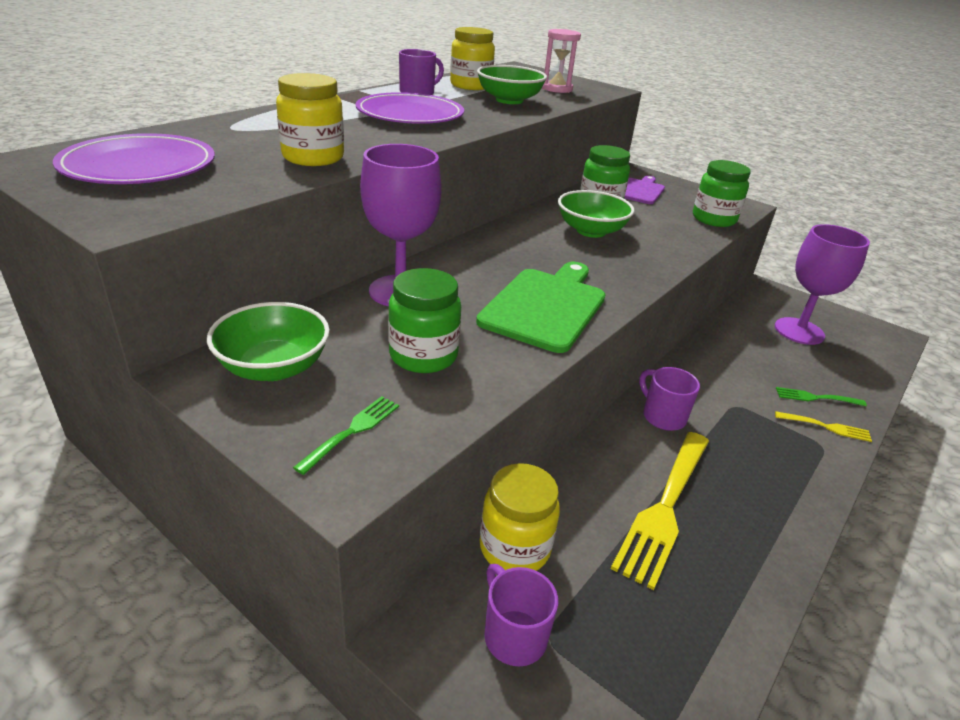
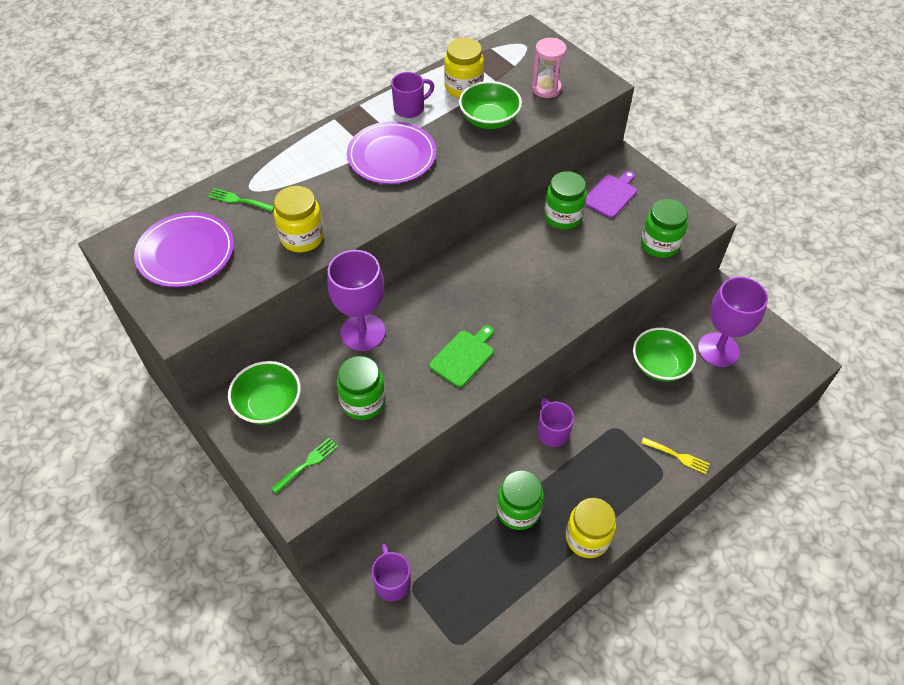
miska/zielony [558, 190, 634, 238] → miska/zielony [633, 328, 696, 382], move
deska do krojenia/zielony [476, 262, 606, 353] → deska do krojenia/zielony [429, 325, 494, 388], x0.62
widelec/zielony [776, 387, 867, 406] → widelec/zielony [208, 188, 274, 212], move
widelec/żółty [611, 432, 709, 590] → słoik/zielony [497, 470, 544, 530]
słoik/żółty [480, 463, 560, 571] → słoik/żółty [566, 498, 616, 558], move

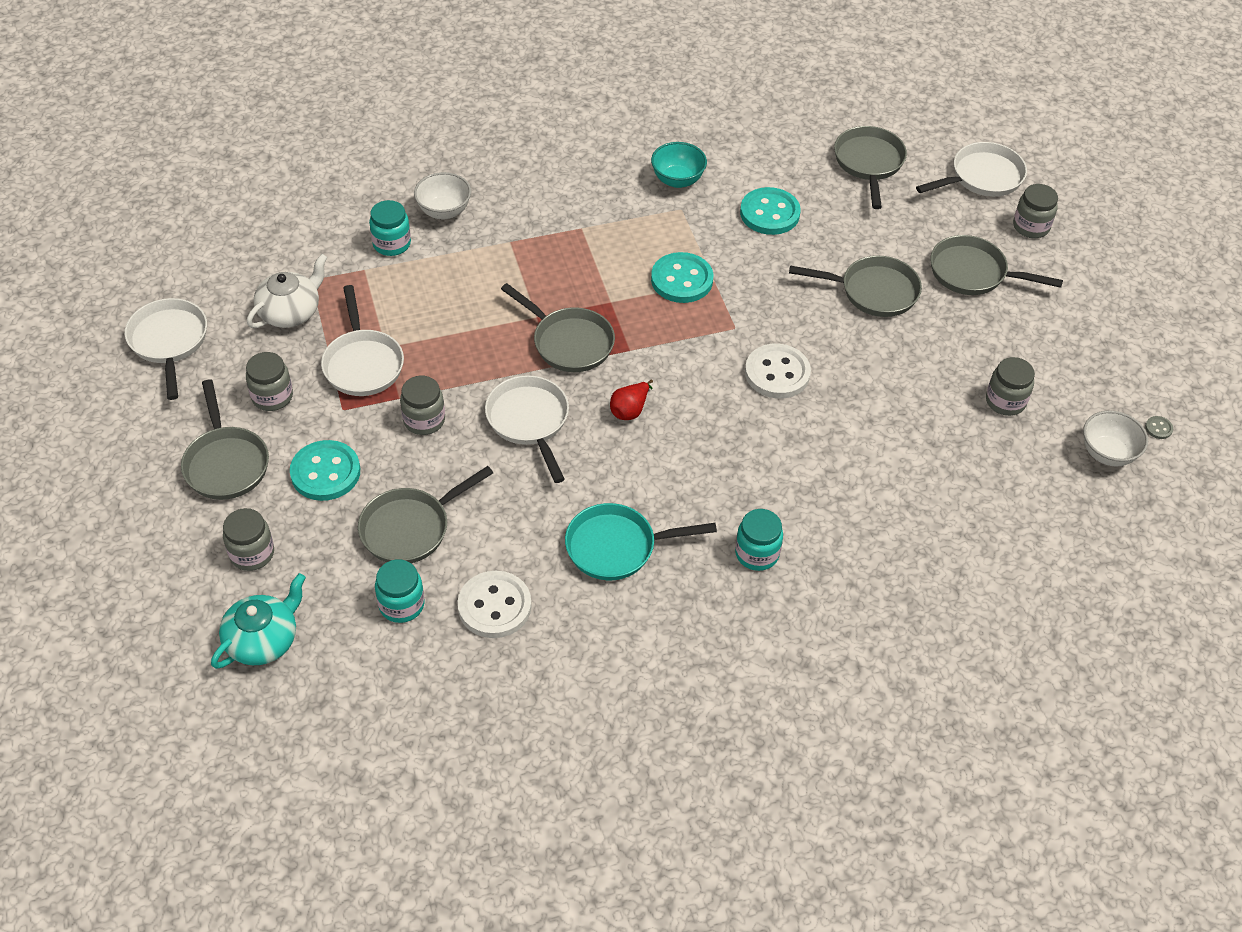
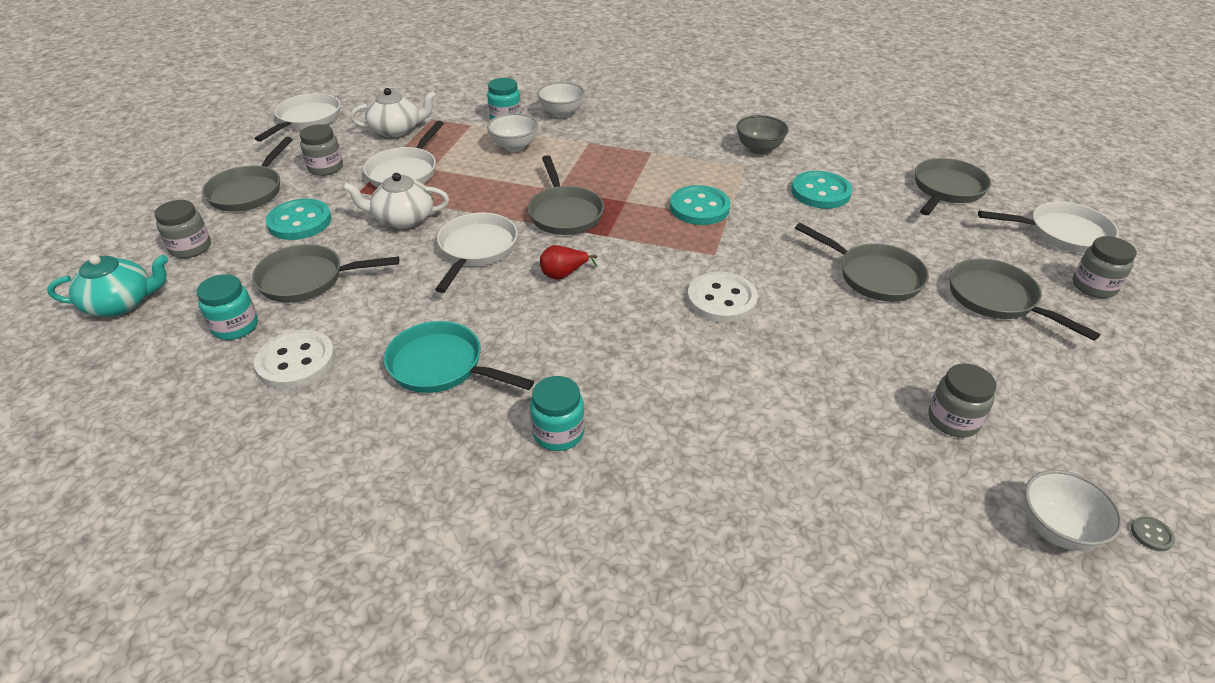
miska/turkusowy [651, 142, 707, 188] → miska/szary [736, 115, 789, 154]
słoik/szary [400, 376, 445, 435] → imbryk/biały [343, 173, 449, 229]
- → miska/biały [487, 113, 538, 152]

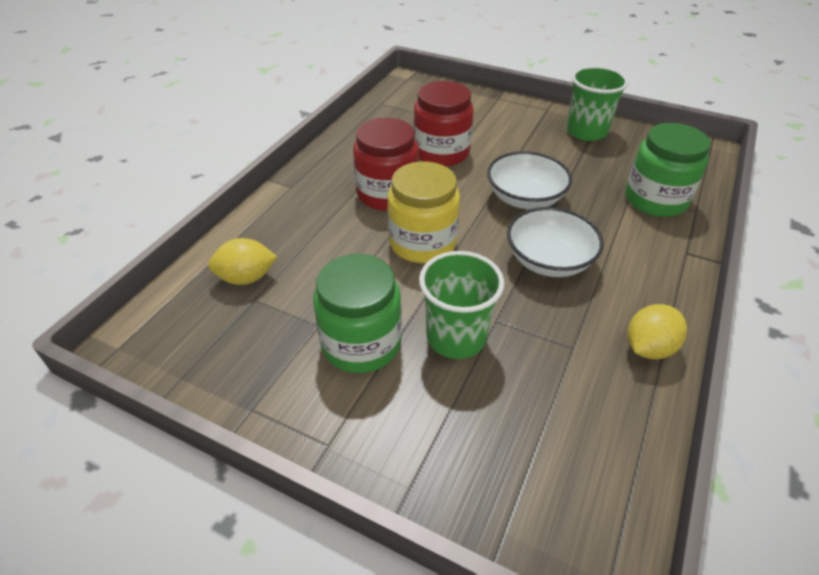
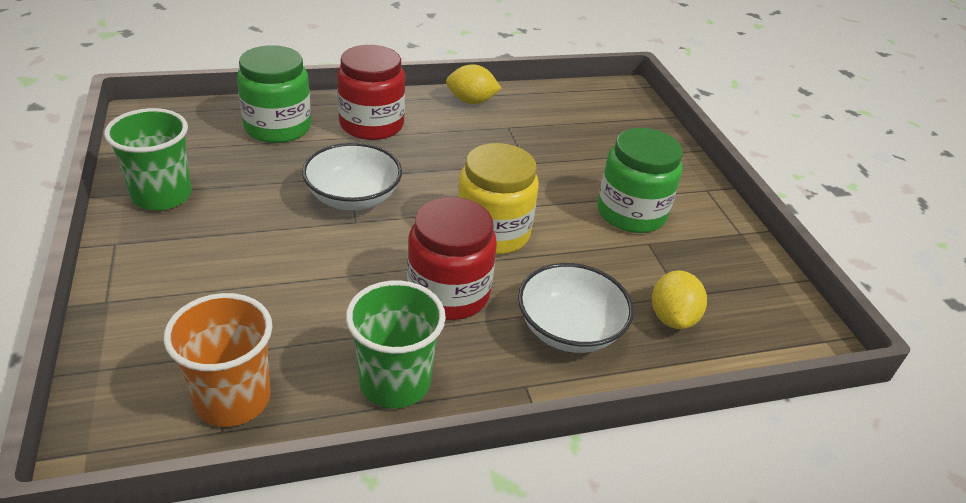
słoik/czerwony [414, 81, 474, 167] → słoik/czerwony [337, 45, 405, 140], move
miska/biały [507, 207, 604, 277] → miska/biały [518, 263, 634, 353], move
cytryna/żółty [208, 238, 277, 285] → cytryna/żółty [652, 270, 707, 329], 60 degrees clockwise
szklanka/zielony [419, 251, 504, 359] → szklanka/zielony [346, 280, 446, 408], move
- → szklanka/pomarańczowy [164, 293, 272, 427]

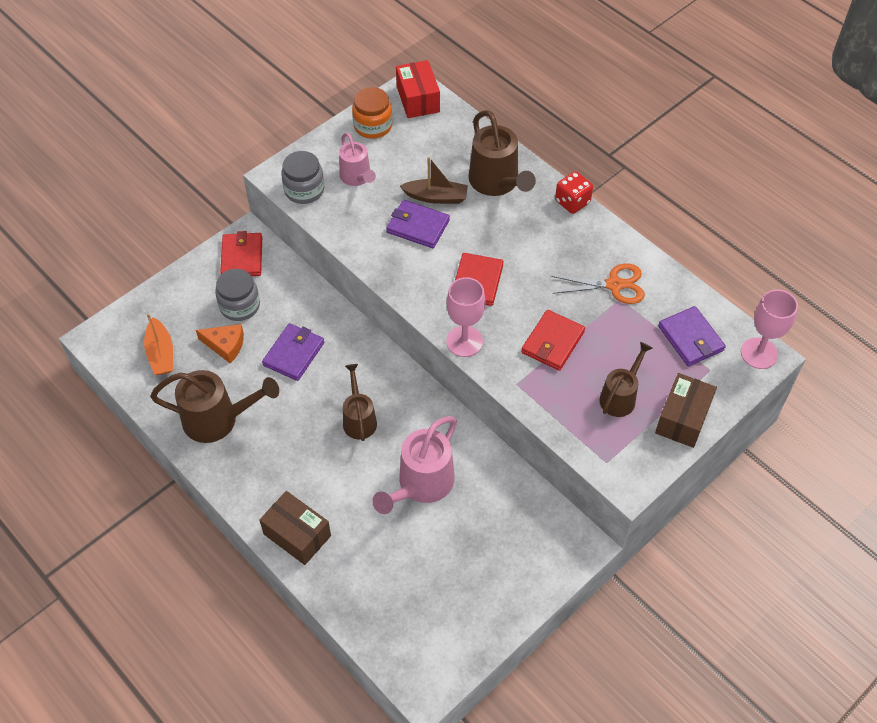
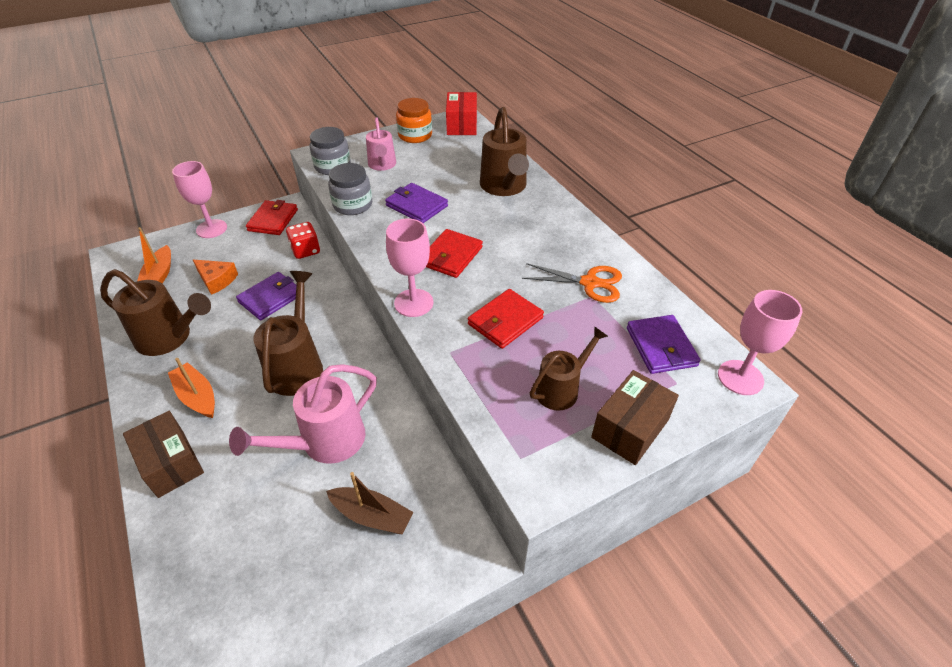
łódka/brązowy [400, 157, 468, 204] → łódka/brązowy [326, 472, 413, 534], move
kostka do gry/czerwony [555, 171, 593, 214] → kostka do gry/czerwony [286, 222, 320, 259], move
słoik/szary [215, 269, 260, 321] → słoik/szary [328, 163, 372, 215], move
konewka/brązowy [343, 364, 377, 441] → konewka/brązowy [254, 271, 323, 396], x1.58
- → kielich/różowy [172, 161, 227, 238]
- → łódka/pomarańczowy [168, 358, 215, 418]

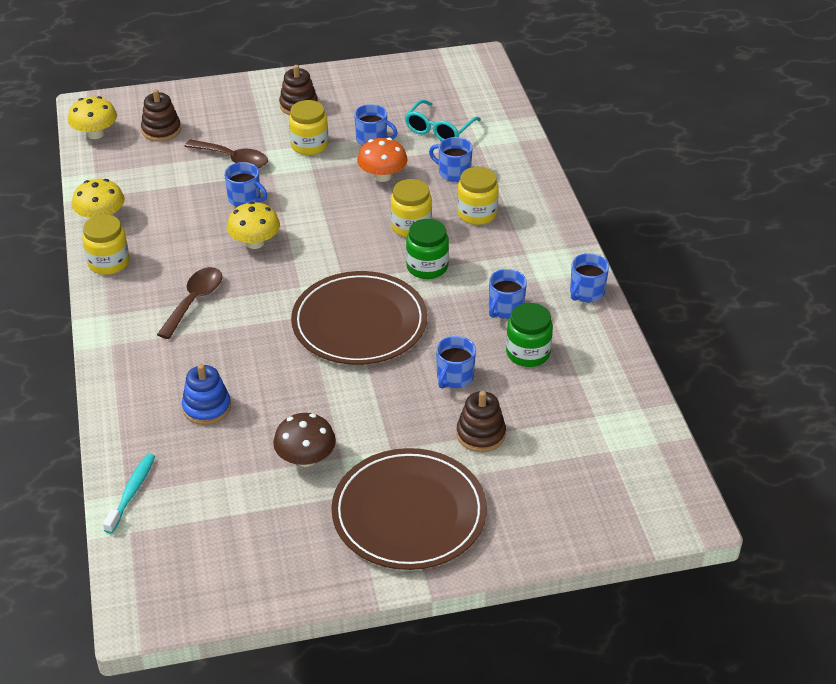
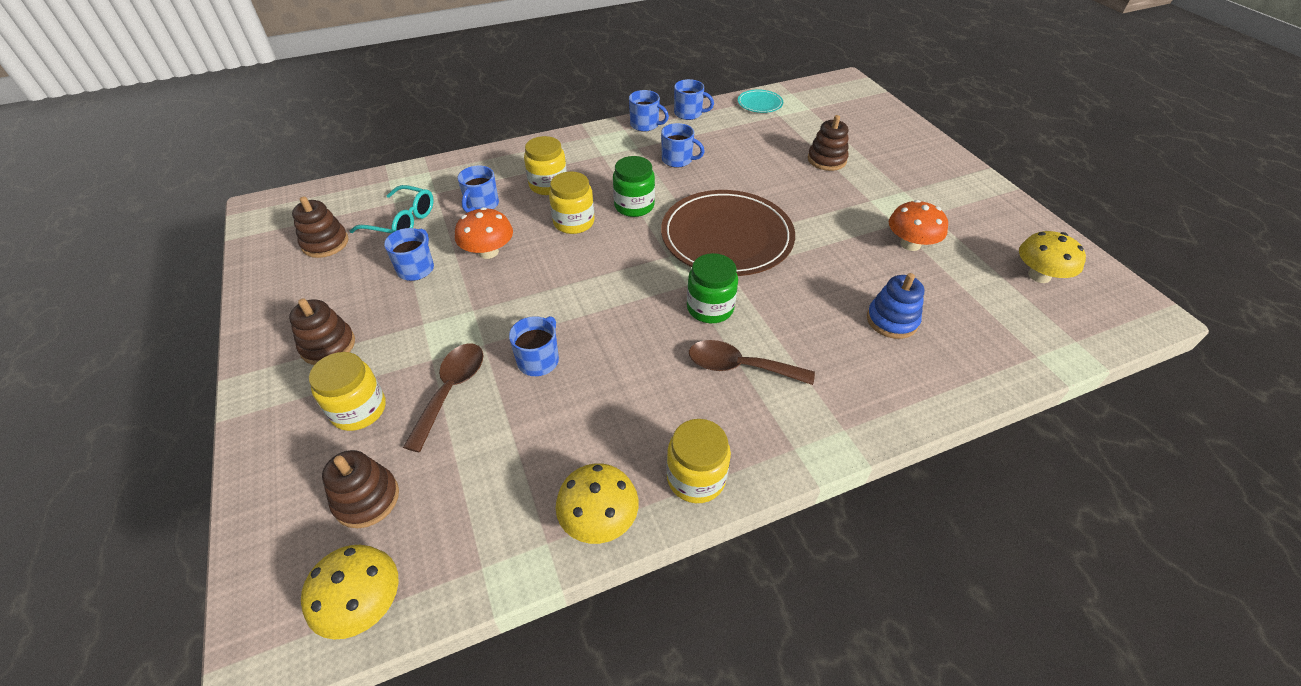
słoik/żółty [289, 100, 328, 155] → słoik/żółty [309, 352, 386, 431], move
grzyb/żółty [227, 202, 280, 249] → grzyb/żółty [1019, 231, 1086, 283], move
słoik/zielony [506, 303, 553, 367] → słoik/zielony [687, 253, 738, 323], move
kubek/niebieski [436, 336, 476, 389] → kubek/niebieski [674, 79, 714, 120], move
grzyb/brązowy [273, 413, 336, 467] → grzyb/pomarańczowy [889, 200, 948, 251]
talerz/brązowy [331, 448, 487, 570] → -
szczoteczka do zębów/turkusowy [103, 453, 155, 534] → -
- → talerz/turkusowy [738, 90, 783, 113]
- → zabawka nakładanka/brązowy [292, 196, 349, 258]

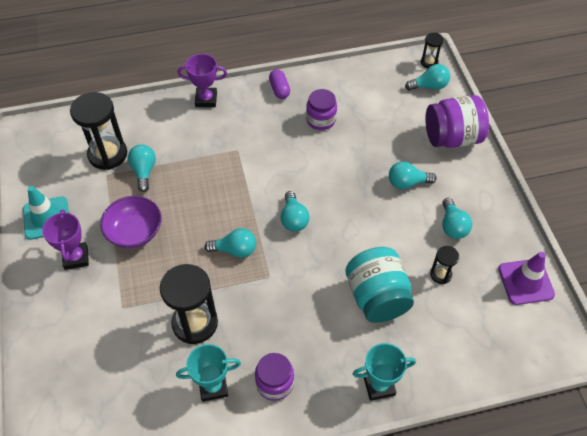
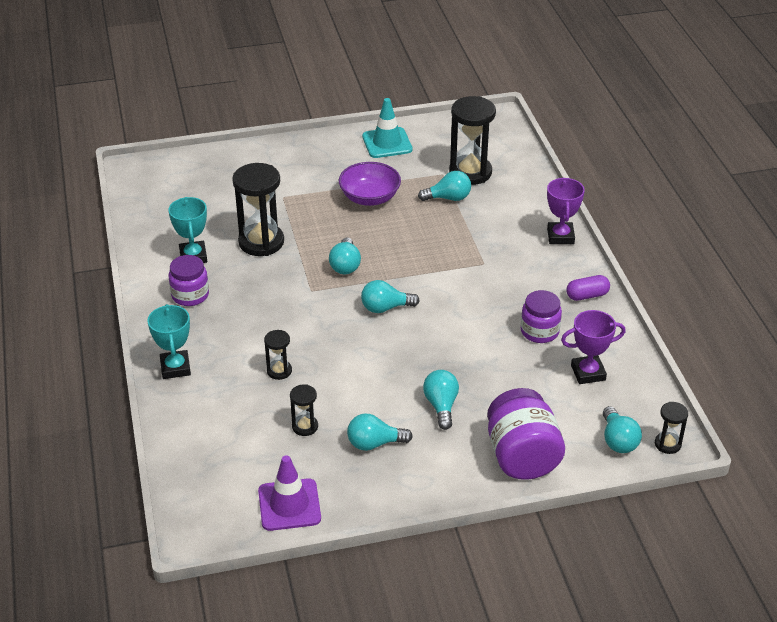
puchar/fioletowy [42, 209, 89, 270] → puchar/fioletowy [561, 310, 626, 384], move
słoik/turkusowy [346, 247, 414, 323] → klepsydra/czarny [264, 330, 292, 380]

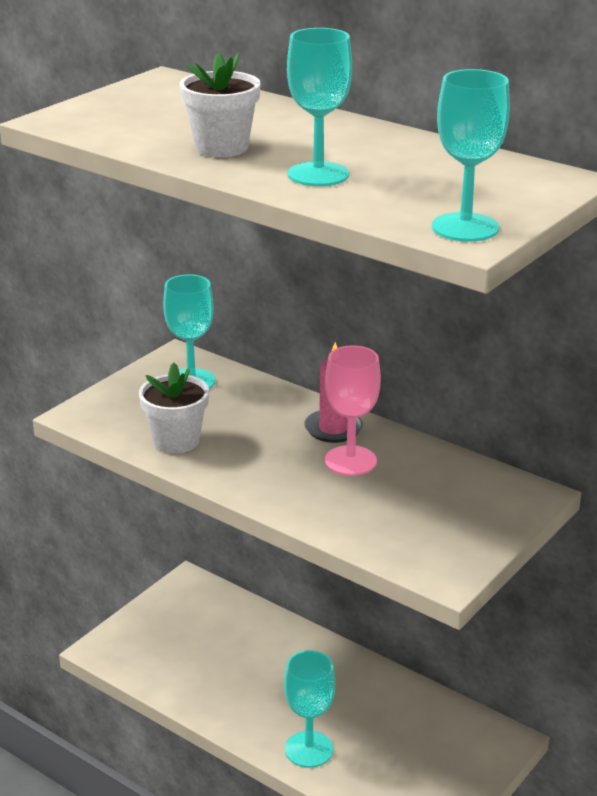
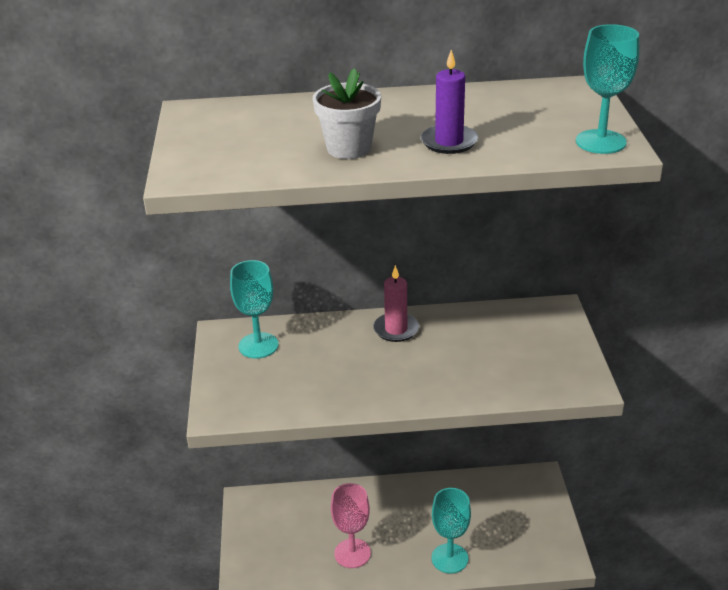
kielich/turkusowy [287, 28, 352, 186] → świeca/fioletowy [421, 50, 478, 154]
kielich/różowy [325, 345, 381, 476] → kielich/różowy [331, 483, 371, 568], move
doniczka/biały [139, 363, 209, 453] → -

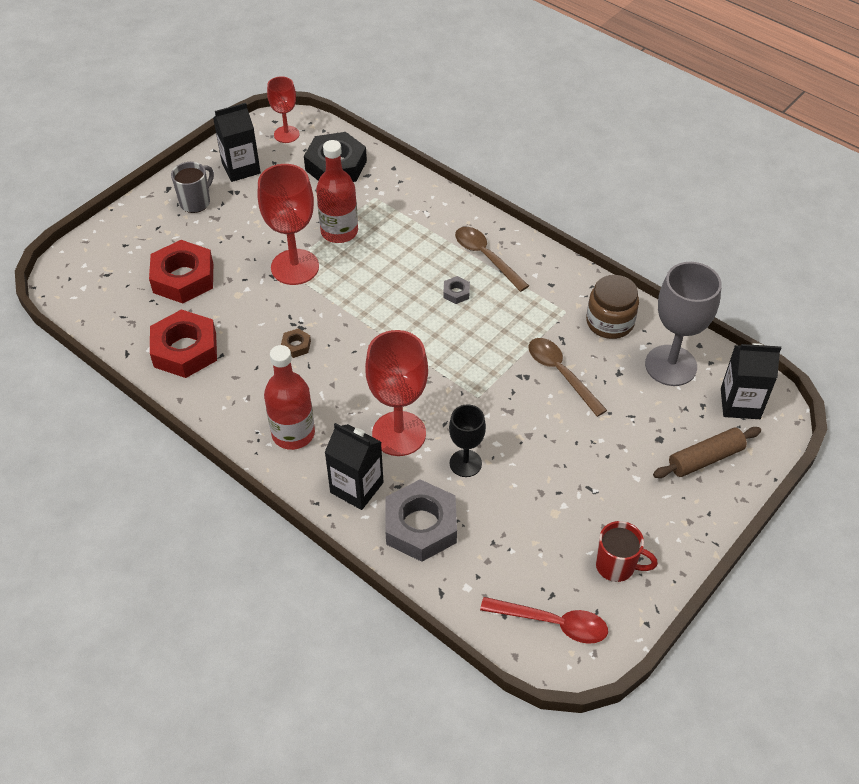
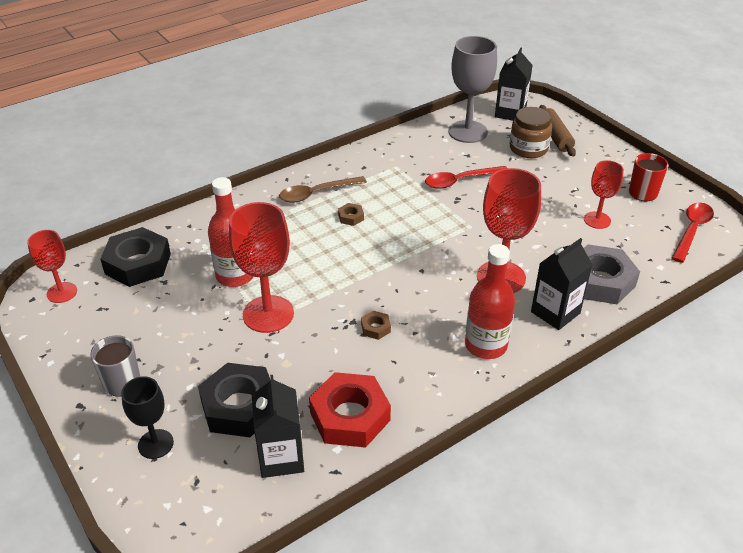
karton mleka/czarny [213, 103, 261, 182] → karton mleka/czarny [252, 375, 304, 478], move
nakrętka/czerwony [149, 240, 213, 304] → nakrętka/czarny [198, 363, 270, 437]
słoik/brązowy [586, 275, 639, 339] → słoik/brązowy [510, 107, 552, 158], move
nakrętka/szary [443, 276, 470, 304] → nakrętka/brązowy [338, 203, 364, 226]
łyżka/brązowy [529, 338, 607, 417] → łyżka/czerwony [425, 166, 507, 189]
kielich/czarny [449, 404, 486, 477] → kielich/czarny [121, 376, 174, 459], move
- → kielich/czerwony [584, 160, 624, 229]

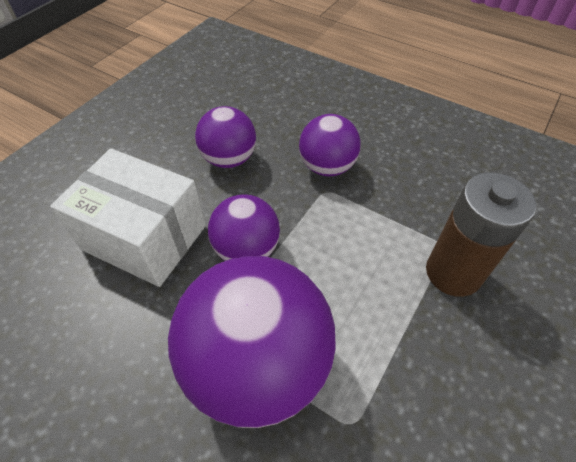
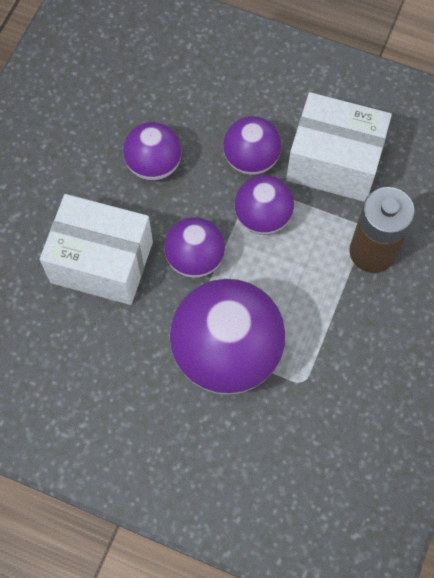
- → pudełko/biały [286, 92, 392, 202]
- → piłka/fioletowy [235, 175, 294, 235]

